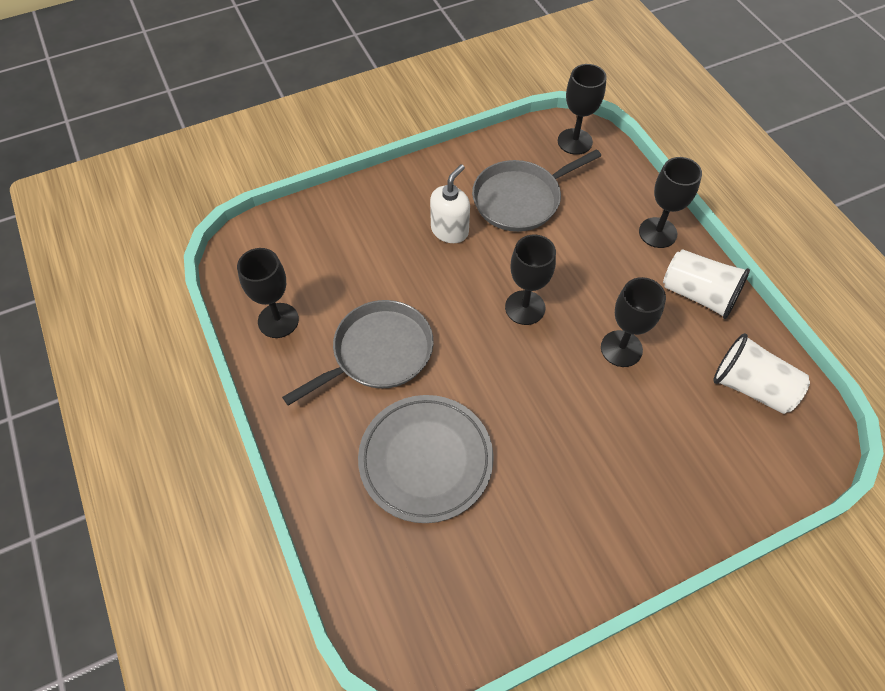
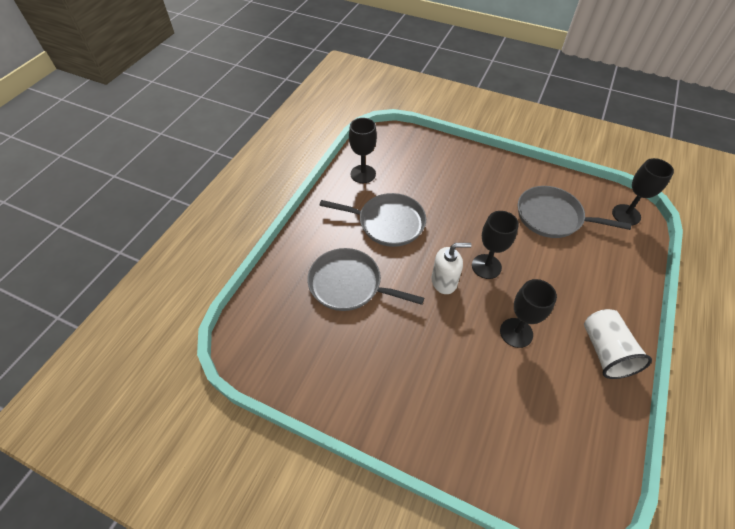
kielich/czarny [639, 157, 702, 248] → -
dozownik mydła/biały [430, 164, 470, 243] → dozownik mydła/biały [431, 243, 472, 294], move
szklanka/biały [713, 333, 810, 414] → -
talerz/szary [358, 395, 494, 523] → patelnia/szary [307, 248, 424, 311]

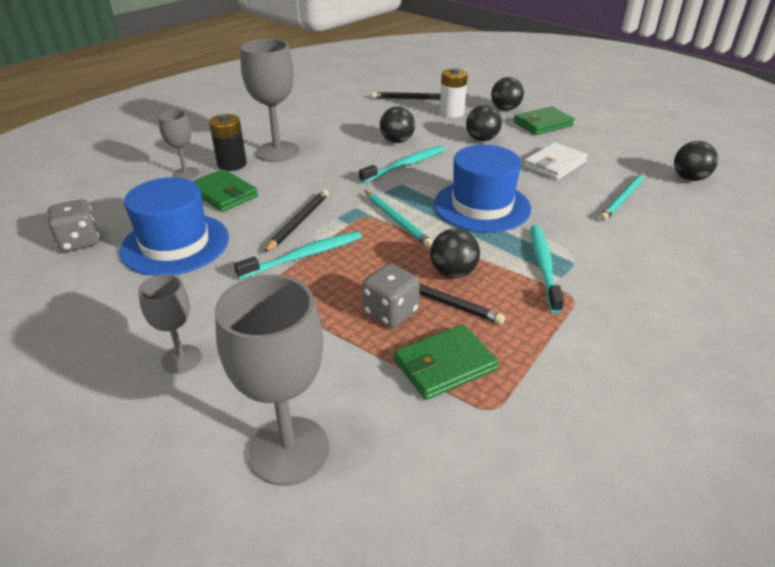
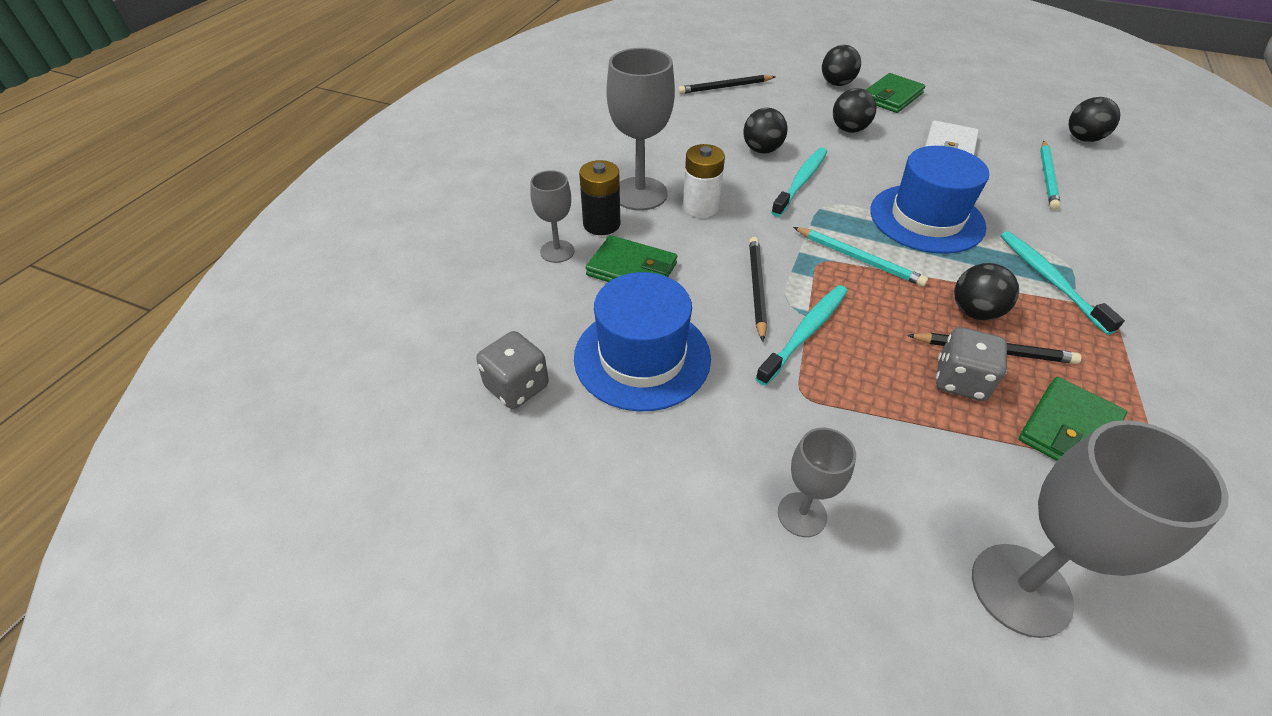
bateria/biały [440, 68, 468, 118] → bateria/biały [683, 144, 725, 218], move

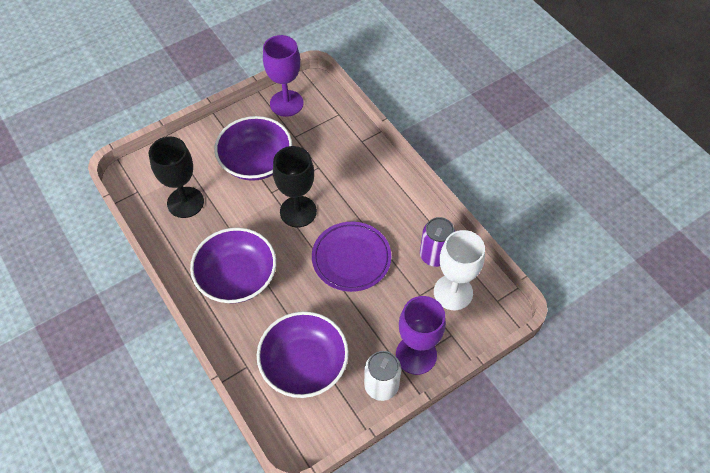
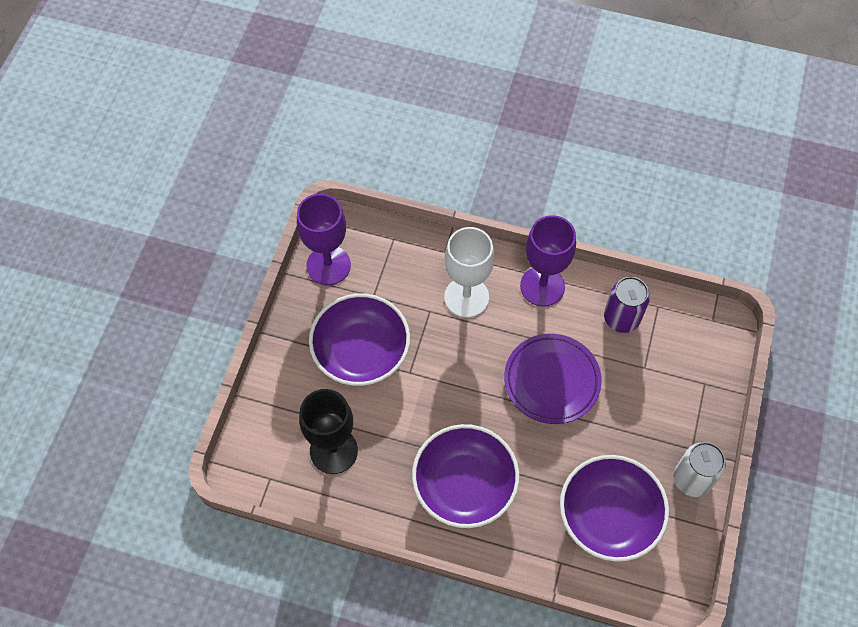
kielich/czarny [273, 146, 317, 227] → -
kielich/biały [434, 230, 485, 310] → kielich/biały [444, 227, 494, 318], move
kielich/fioletowy [396, 296, 446, 375] → kielich/fioletowy [520, 215, 576, 306], move

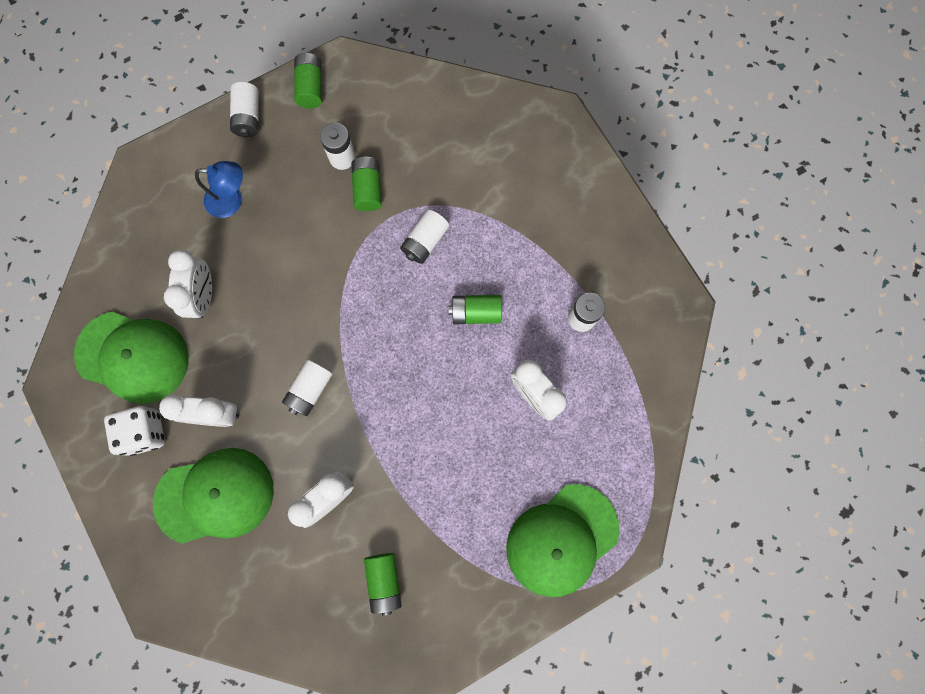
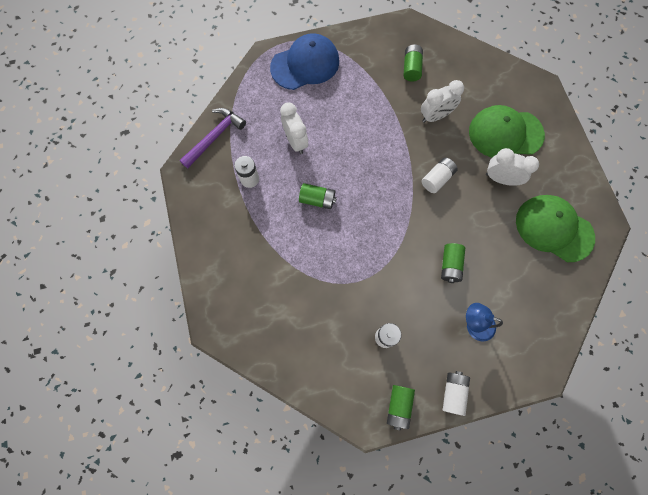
bateria/zielony [351, 157, 382, 211] → bateria/zielony [441, 243, 465, 283], move
bateria/biały [400, 210, 449, 264] → -
budzik/biały [164, 249, 212, 319] → -
kostka do gry/biały [104, 406, 165, 456] → -
czapka/zielony [506, 484, 620, 597] → czapka/niebieski [270, 33, 339, 90]
- → młotek/fioletowy [180, 108, 246, 168]

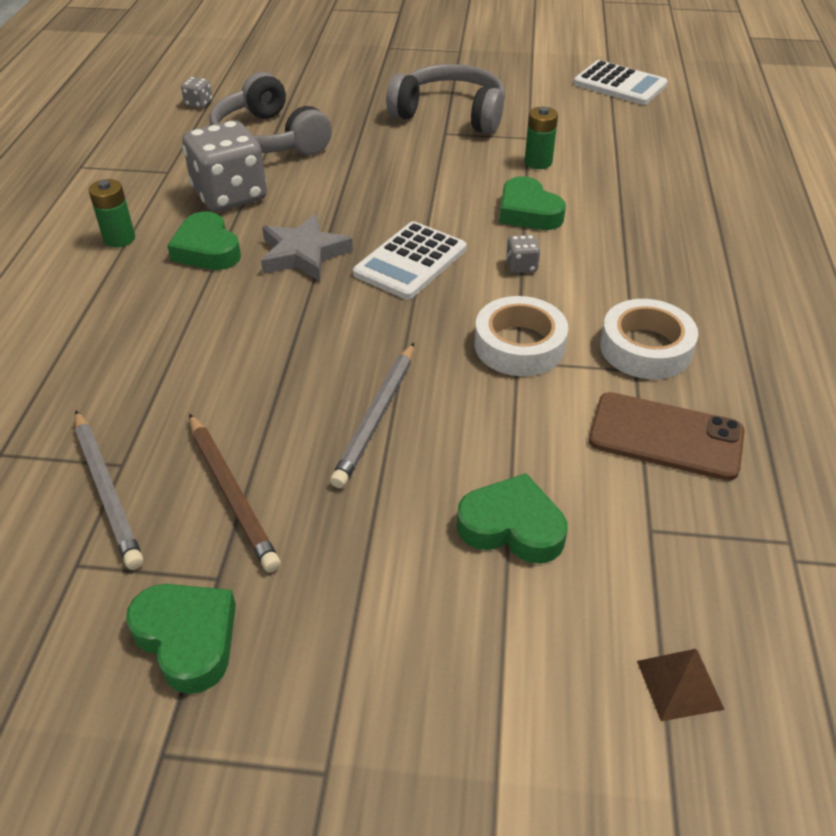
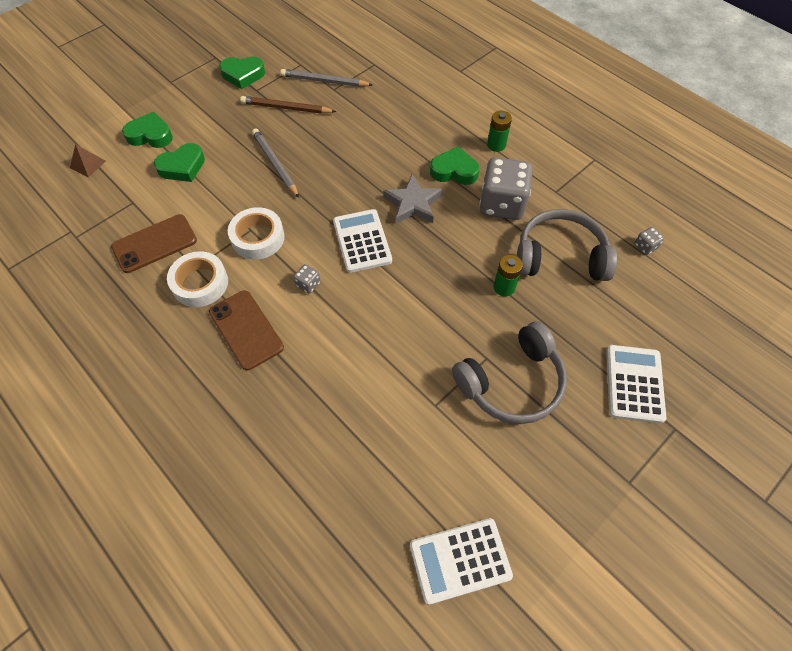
bateria/zielony [525, 107, 558, 169] → bateria/zielony [494, 255, 523, 296], move
serce/zielony [499, 176, 566, 230] → serce/zielony [122, 112, 173, 148], move
- → telefon/brązowy [209, 291, 284, 370]
- → kalkulator/biały [606, 345, 666, 423]

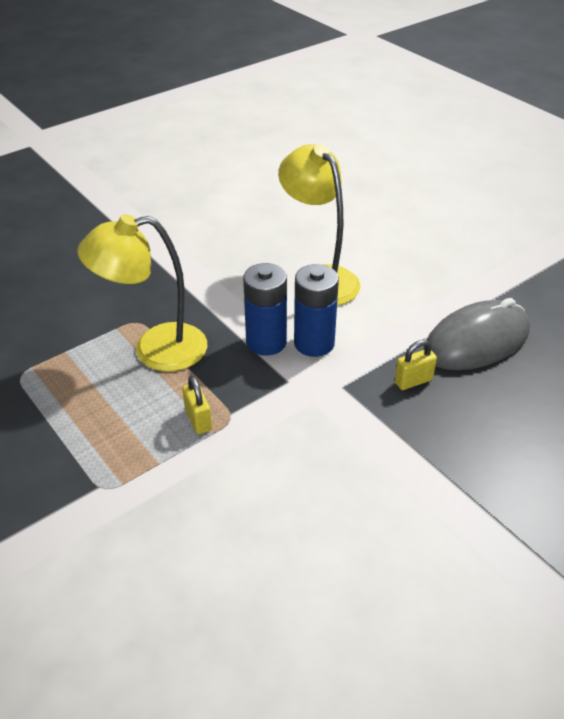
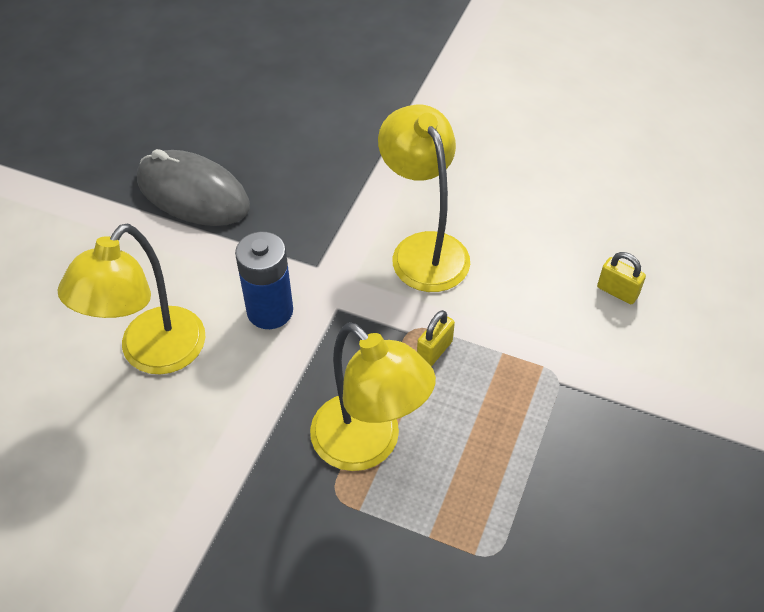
bateria/niebieski [243, 263, 287, 356] → -
kłódka/żółty [395, 340, 437, 390] → kłódka/żółty [597, 252, 646, 304], move
- → lampka/żółty [378, 104, 470, 292]

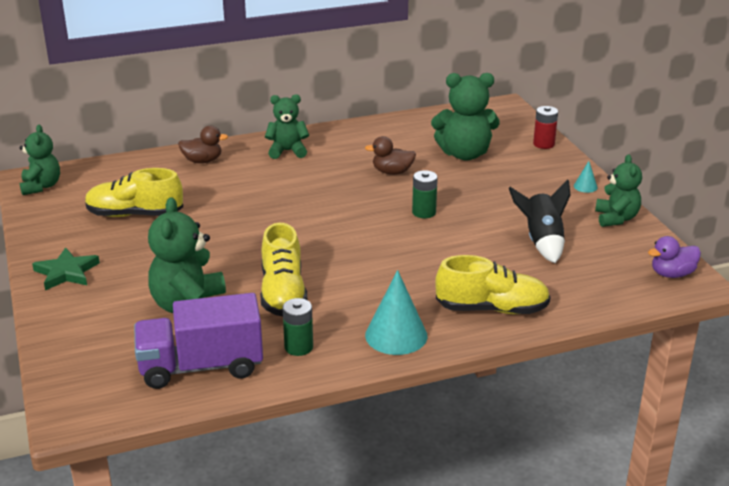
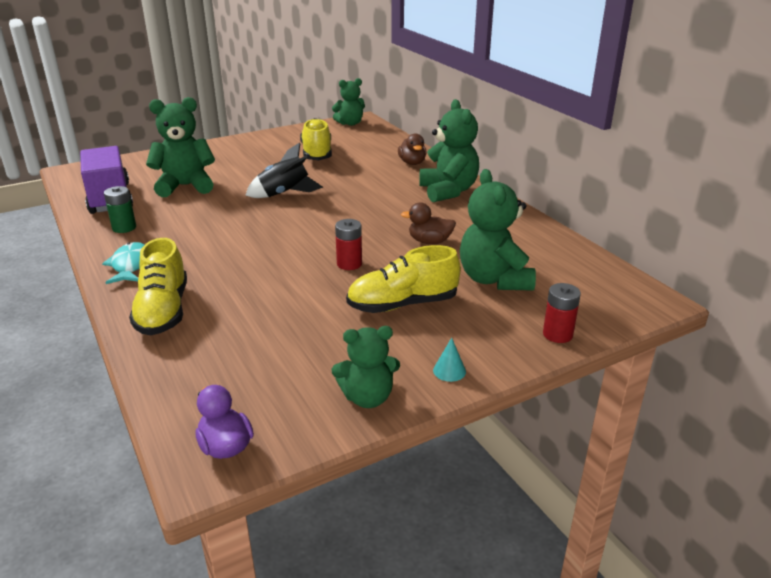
miś/zielony [265, 94, 309, 159] → miś/zielony [419, 99, 479, 202], x1.54
kaczka/brązowy [365, 136, 416, 175] → kaczka/brązowy [401, 202, 456, 244], 75 degrees counterclockwise
bateria/zielony [412, 170, 438, 218] → bateria/czerwony [335, 219, 362, 270]
rakieta/czarny [509, 179, 571, 263] → rakieta/czarny [245, 142, 323, 198], move
but/żółty [261, 223, 307, 316] → but/żółty [346, 245, 461, 313], move
gwiazda/zielony [32, 247, 100, 290] → -
stożek/turkusowy [365, 270, 428, 355] → ryba/turkusowy [102, 242, 145, 284]

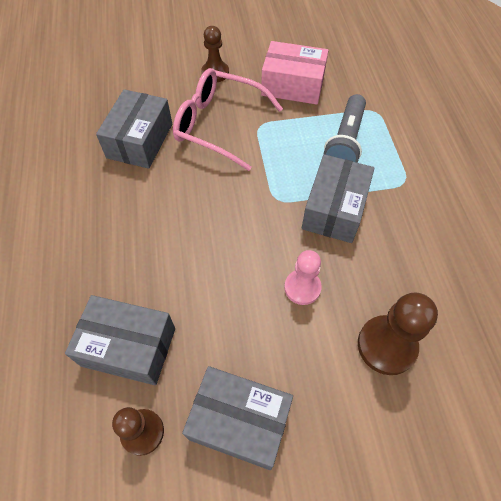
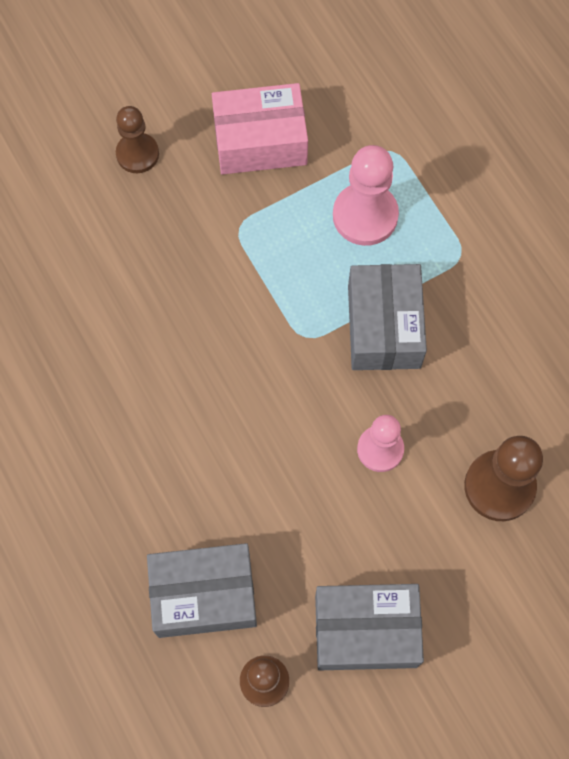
okulary/różowy [173, 68, 283, 171] → -
pudełko/szary [96, 89, 172, 169] → -
latarka/szary [324, 94, 366, 163] → pionek/różowy [333, 145, 399, 246]

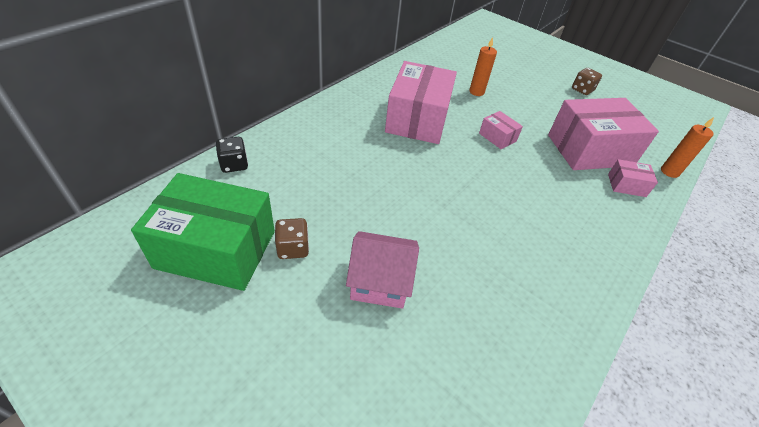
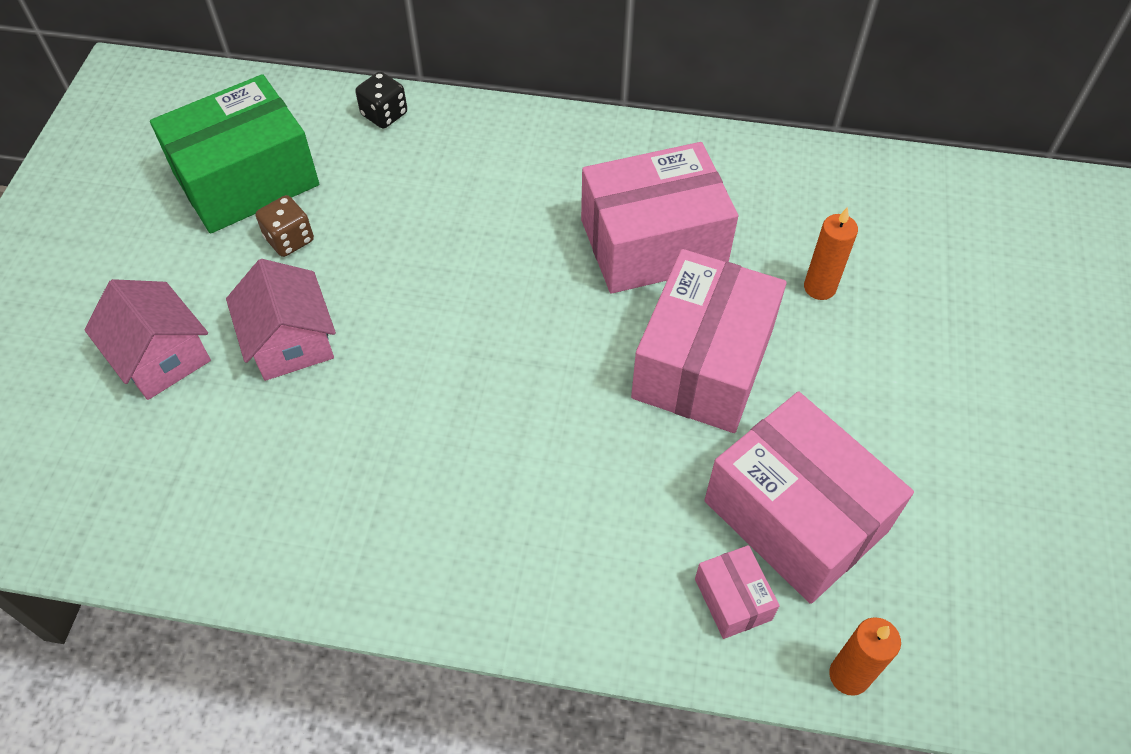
kostka do gry/brązowy [572, 68, 602, 95] → -
pudełko/różowy [479, 111, 523, 149] → pudełko/różowy [631, 249, 787, 433], x2.25
pudełko/zielony [131, 173, 275, 291] → pudełko/zielony [150, 74, 319, 234], 75 degrees clockwise
- → domek/różowy [84, 279, 211, 400]

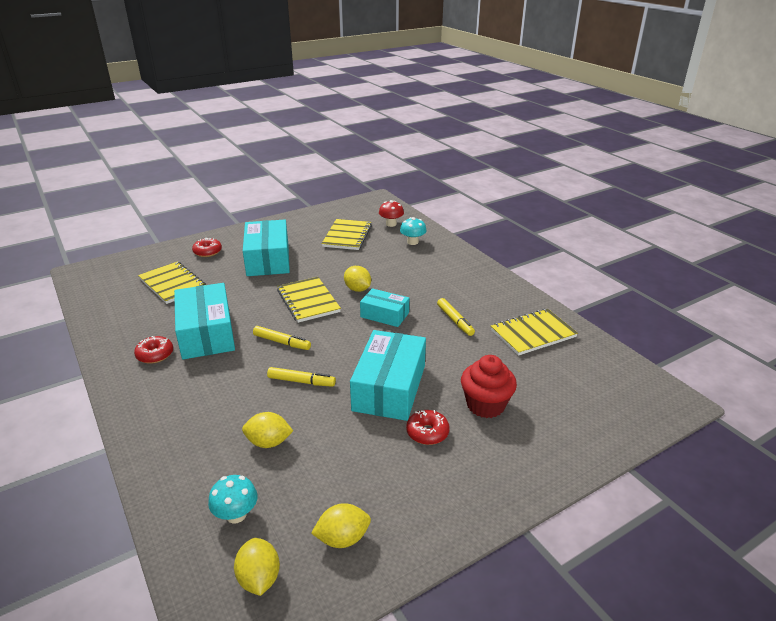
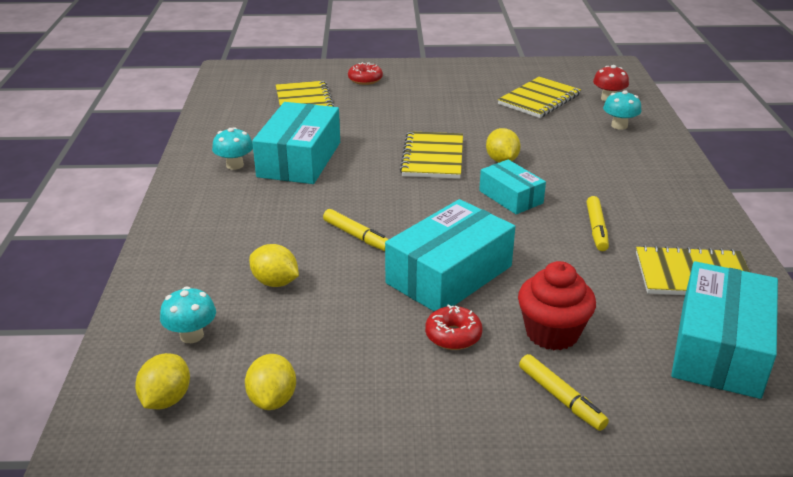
pudełko/turkusowy [243, 220, 290, 276] → pudełko/turkusowy [671, 261, 778, 399], move
flamaster/żółty [253, 326, 311, 350] → flamaster/żółty [519, 354, 609, 431], move
donut/czerwony [134, 336, 173, 364] → grzyb/turkusowy [212, 127, 253, 170]
cytryna/żółty [311, 503, 371, 548] → cytryna/żółty [245, 354, 296, 410], 75 degrees clockwise

